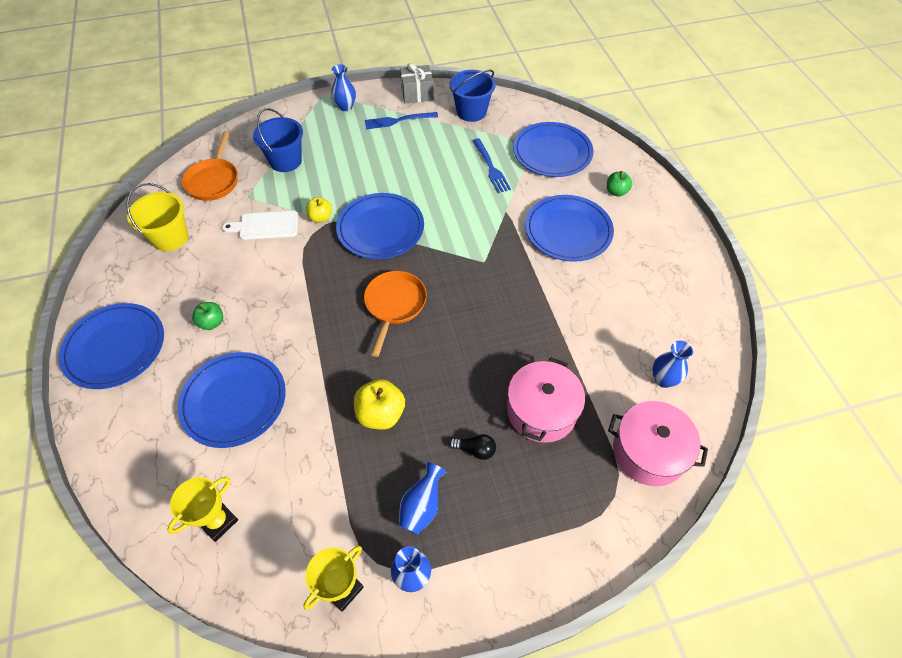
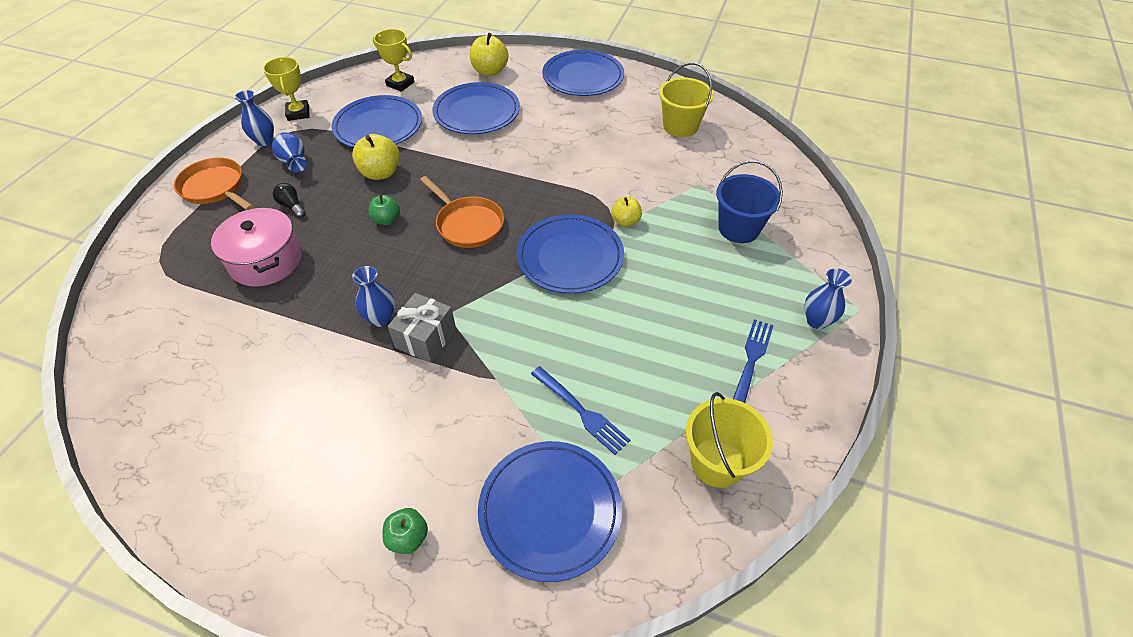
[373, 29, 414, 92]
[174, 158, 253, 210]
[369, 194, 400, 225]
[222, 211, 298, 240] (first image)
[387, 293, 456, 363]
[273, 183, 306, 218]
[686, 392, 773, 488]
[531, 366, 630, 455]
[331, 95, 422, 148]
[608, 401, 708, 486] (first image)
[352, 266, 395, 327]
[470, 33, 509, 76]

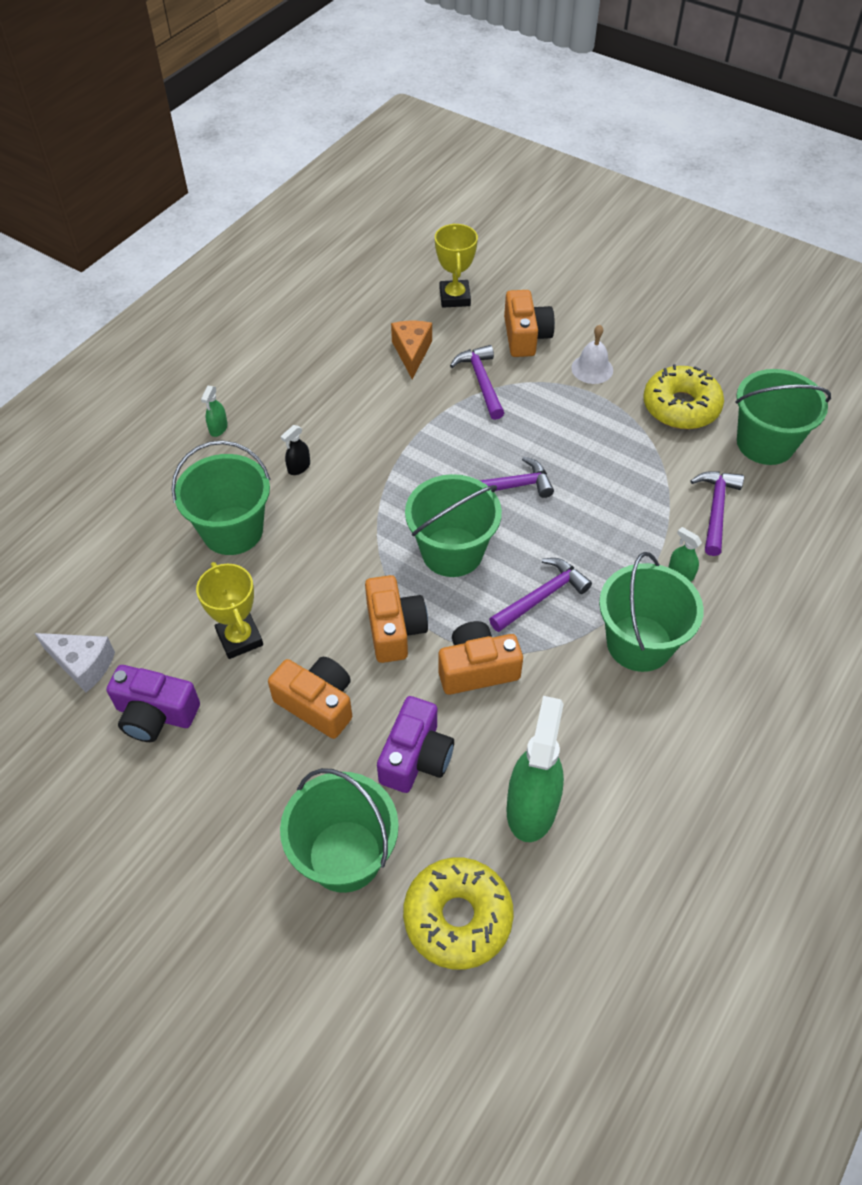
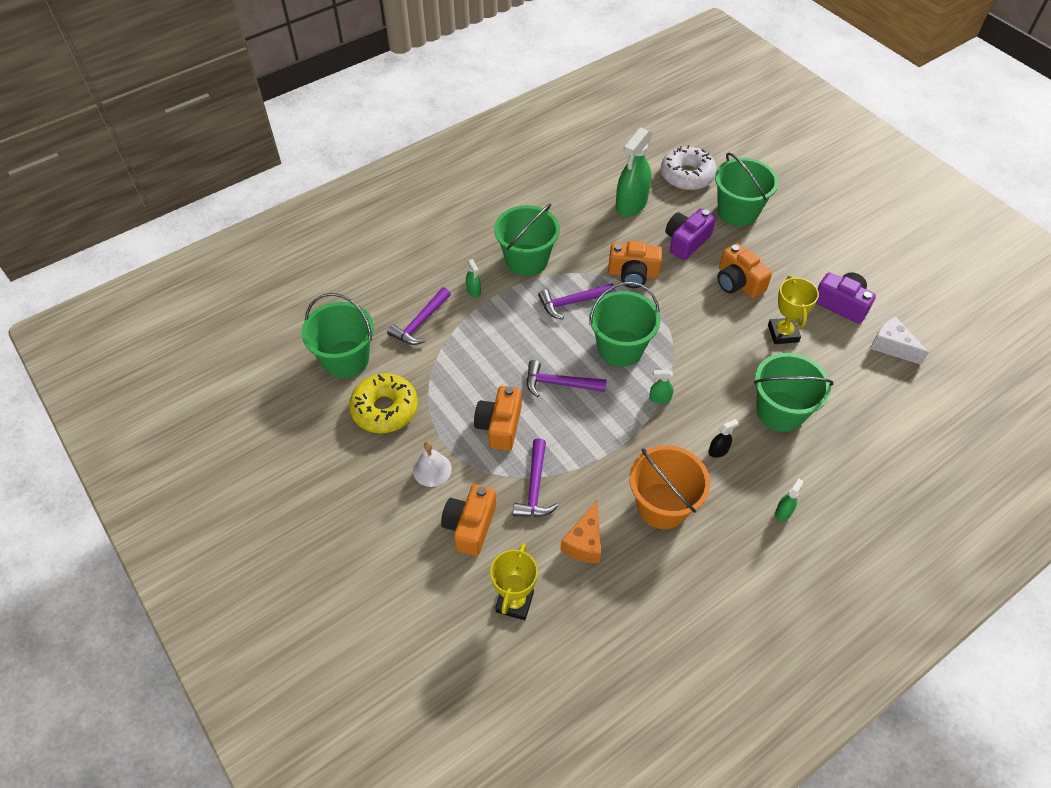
[474, 386, 522, 451]
[661, 145, 717, 190]
[629, 445, 710, 529]
[649, 370, 674, 404]

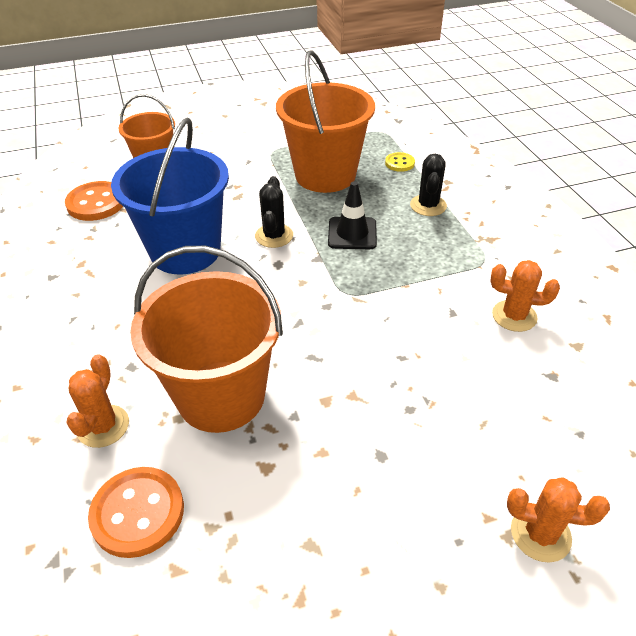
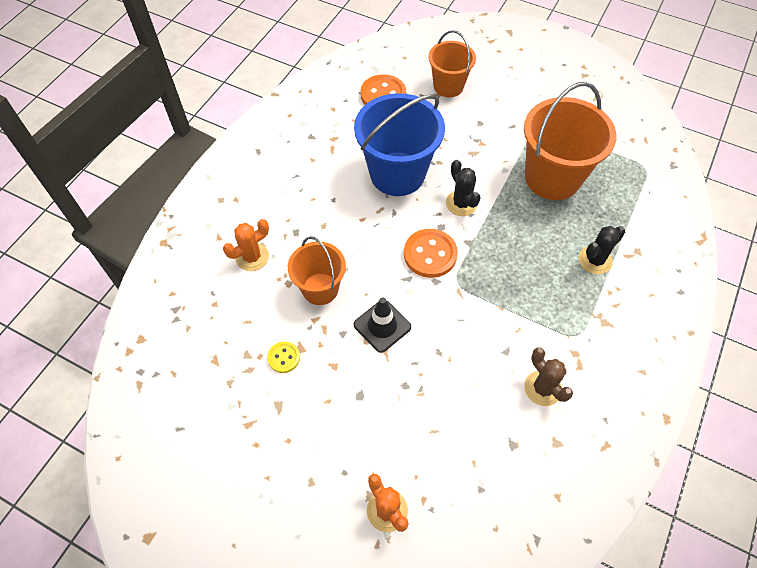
[404, 229, 458, 278]
[288, 236, 346, 305]
[446, 160, 481, 216]
[354, 297, 411, 353]
[267, 342, 300, 373]
[524, 347, 573, 406]

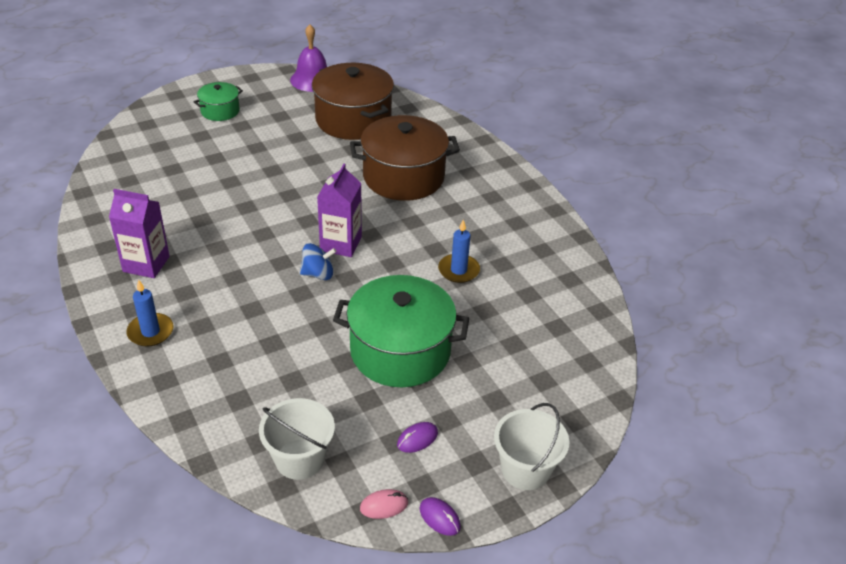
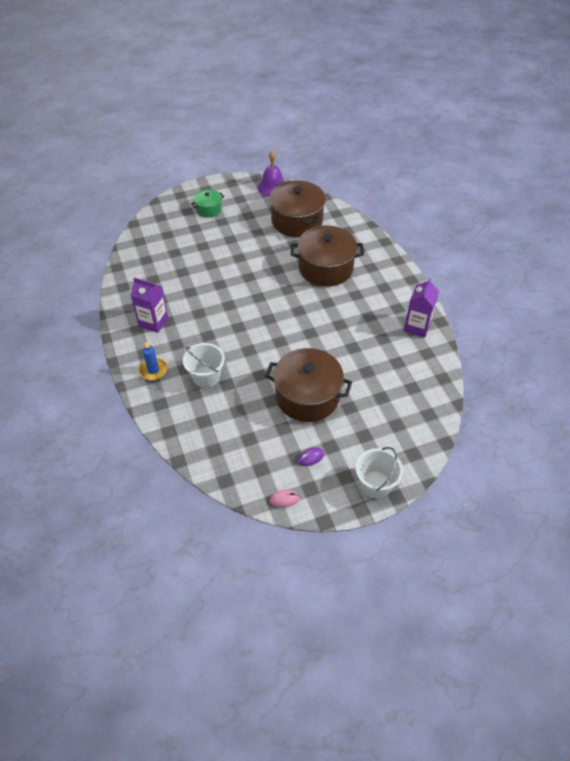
[183, 343, 225, 388]
[300, 243, 337, 280] (first image)
[404, 278, 439, 338]
[265, 348, 352, 422]
[420, 497, 461, 536] (first image)
[438, 219, 480, 283] (first image)

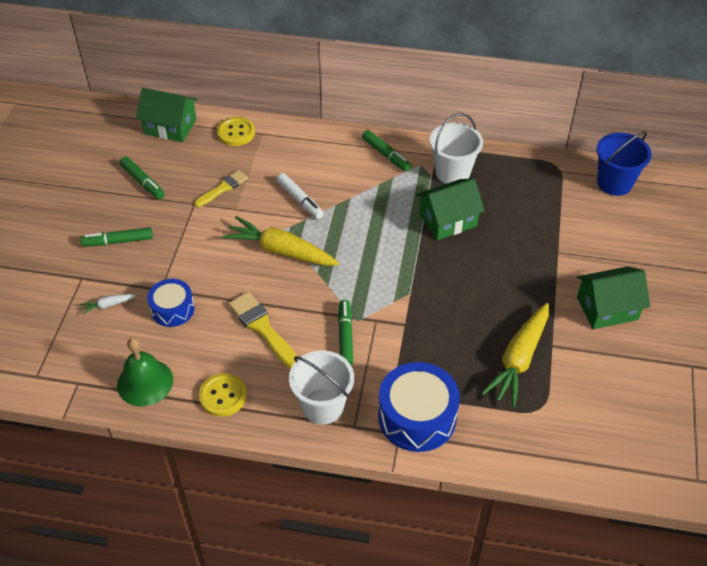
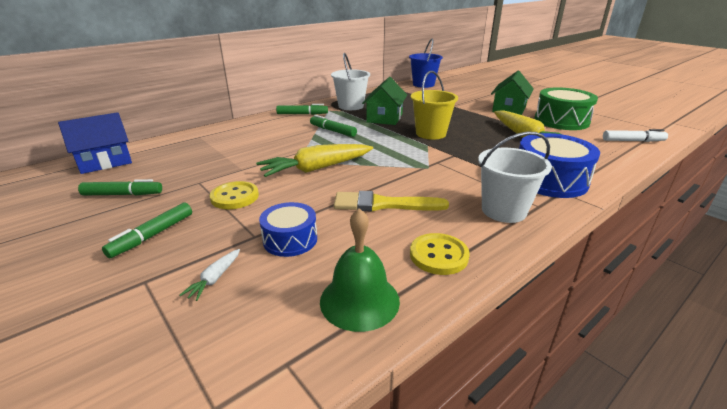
[58, 112, 132, 174]
[194, 170, 248, 207] (first image)
[210, 181, 259, 209]
[603, 129, 668, 142]
[310, 115, 357, 137]
[411, 71, 458, 140]
[534, 87, 598, 130]

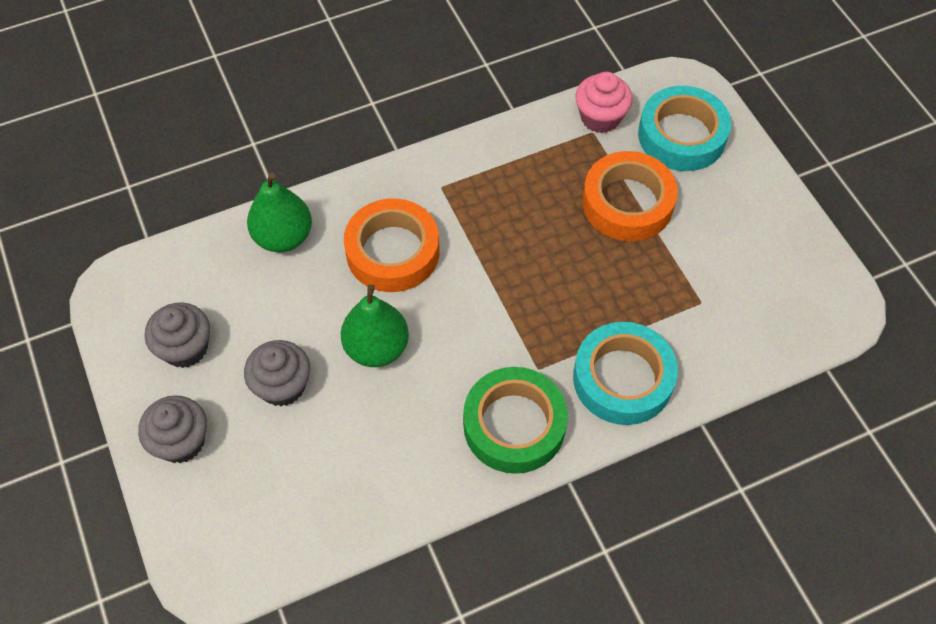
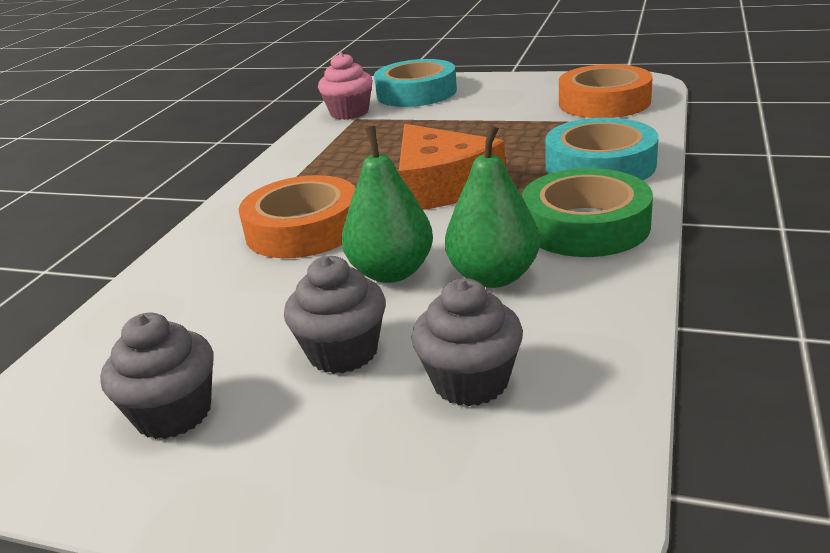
[412, 278, 523, 406]
[445, 125, 540, 288]
[559, 64, 653, 118]
[399, 124, 506, 210]

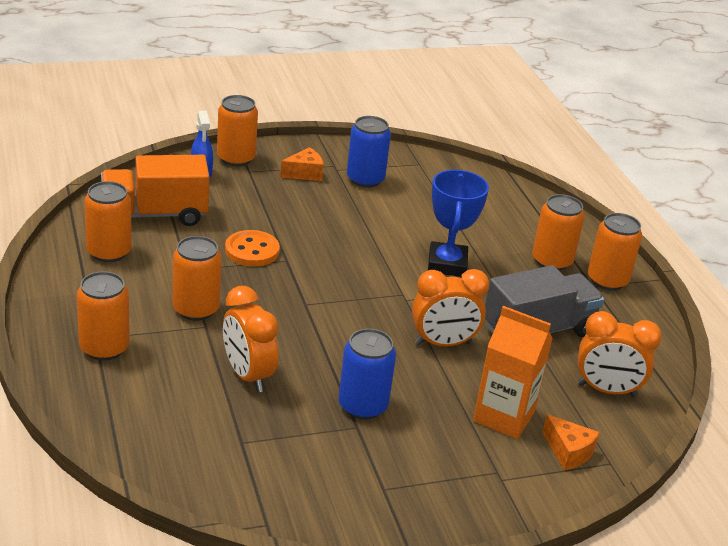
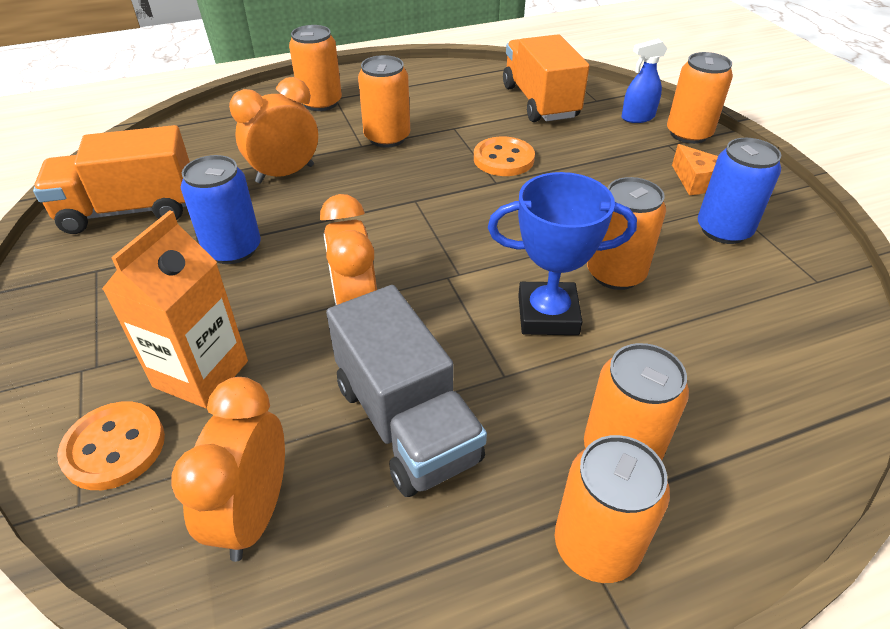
[587, 177, 666, 290]
[57, 402, 165, 490]
[33, 125, 190, 234]

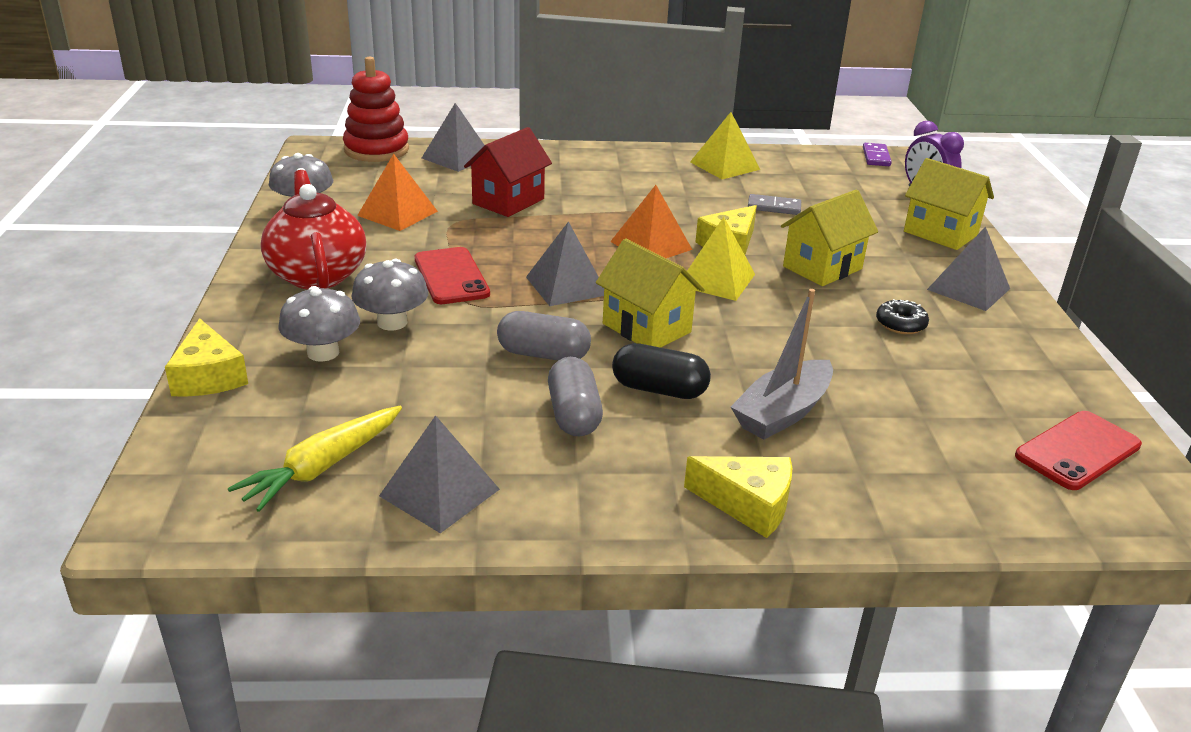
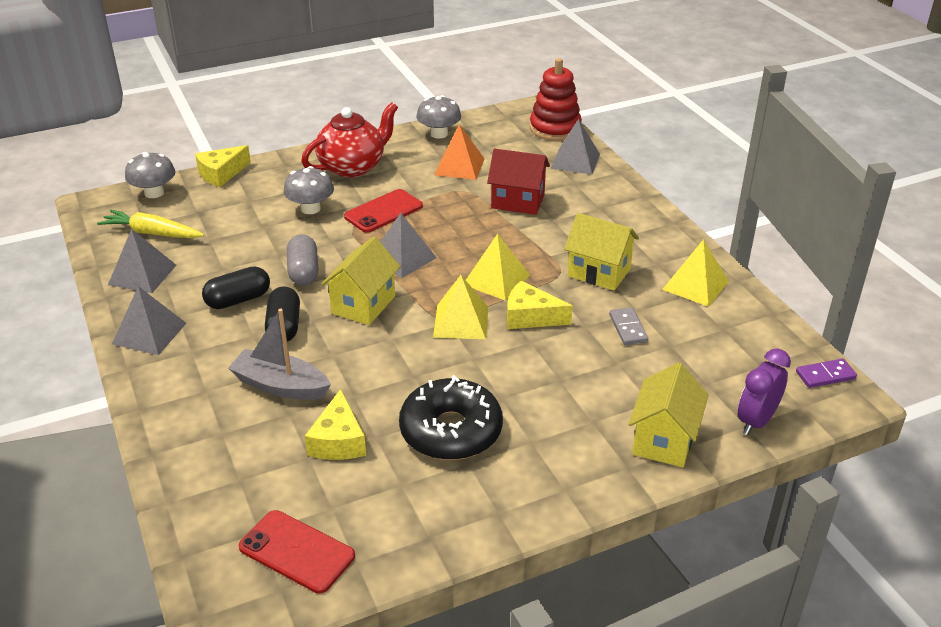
[125, 152, 175, 198]
[202, 266, 270, 309]
[466, 234, 530, 301]
[305, 389, 366, 460]
[564, 213, 639, 291]
[399, 375, 503, 460]
[112, 286, 186, 355]

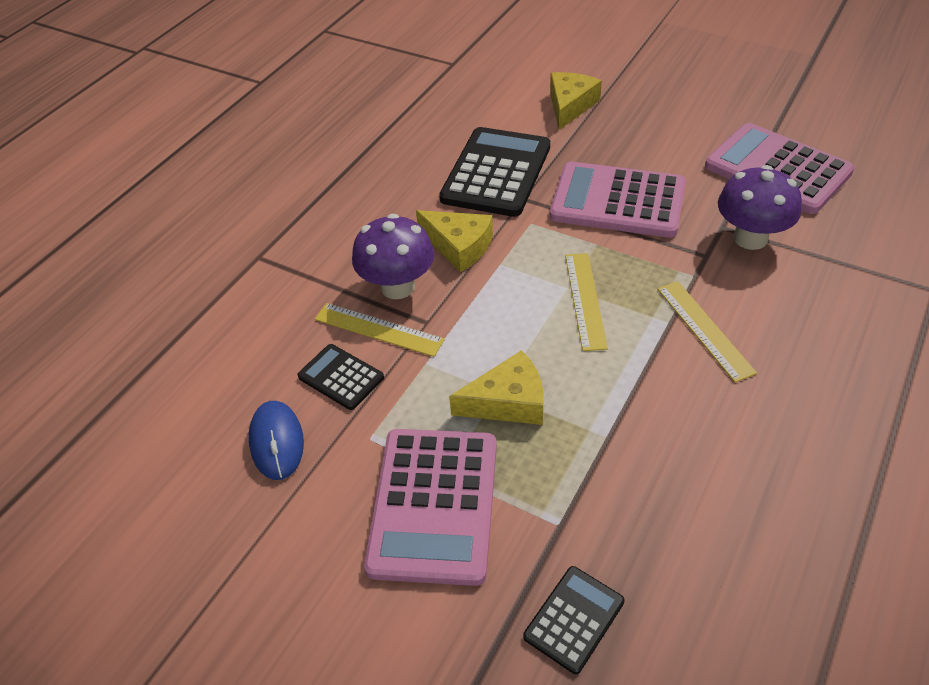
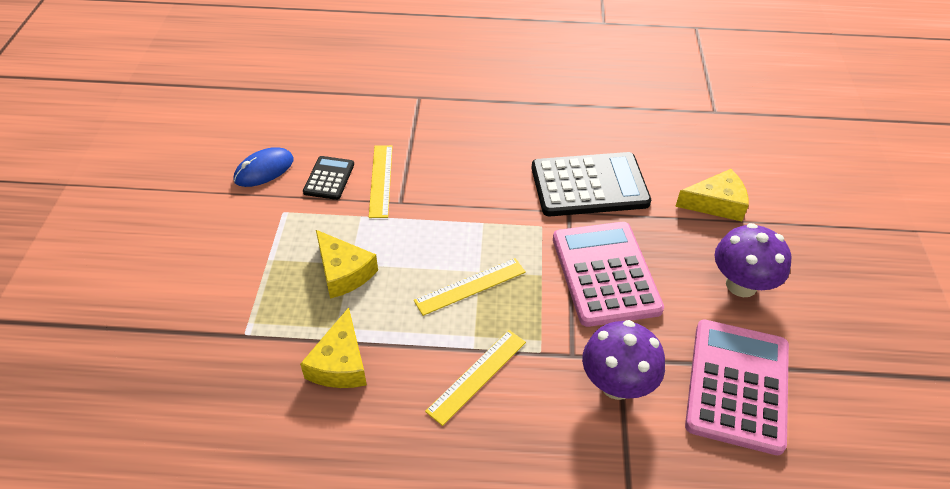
[714, 223, 791, 297]
[364, 429, 497, 586] (first image)
[300, 307, 367, 388]
[523, 566, 625, 674] (first image)

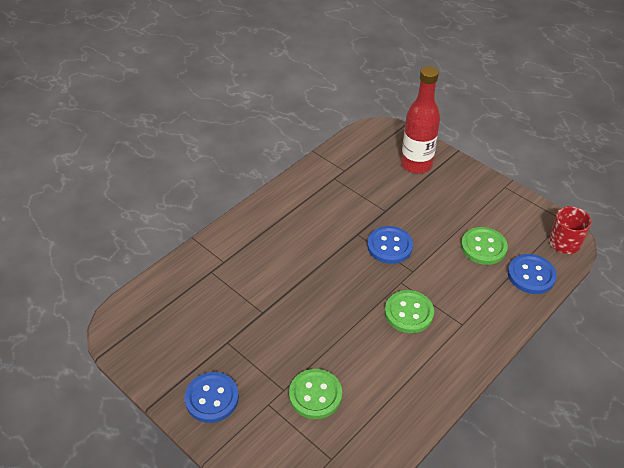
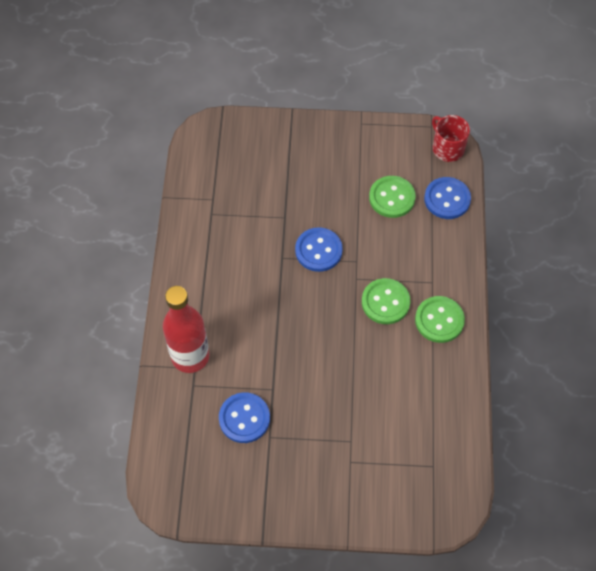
[219, 392, 270, 443]
[415, 296, 465, 343]
[163, 286, 210, 373]

